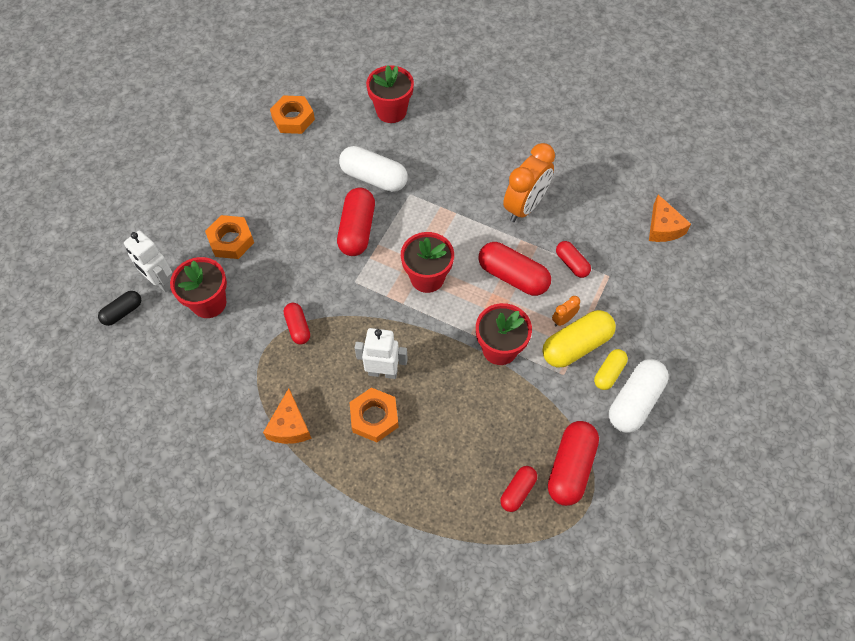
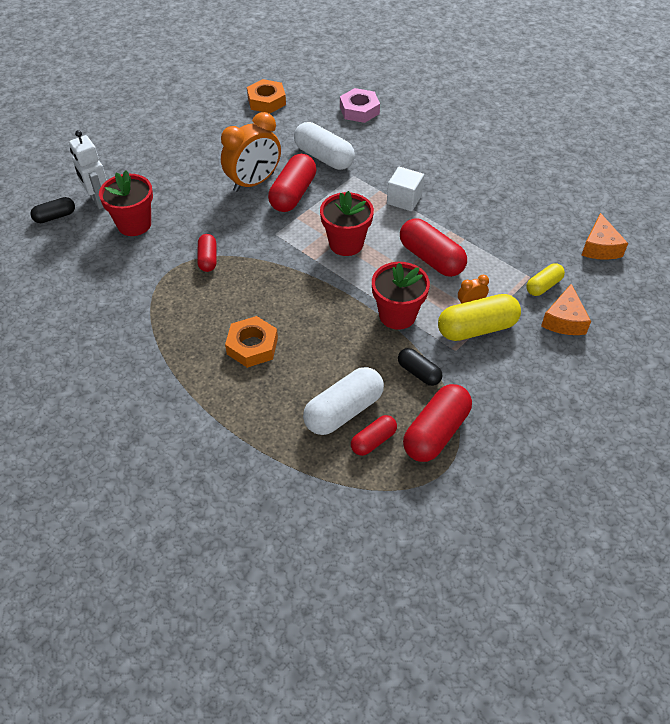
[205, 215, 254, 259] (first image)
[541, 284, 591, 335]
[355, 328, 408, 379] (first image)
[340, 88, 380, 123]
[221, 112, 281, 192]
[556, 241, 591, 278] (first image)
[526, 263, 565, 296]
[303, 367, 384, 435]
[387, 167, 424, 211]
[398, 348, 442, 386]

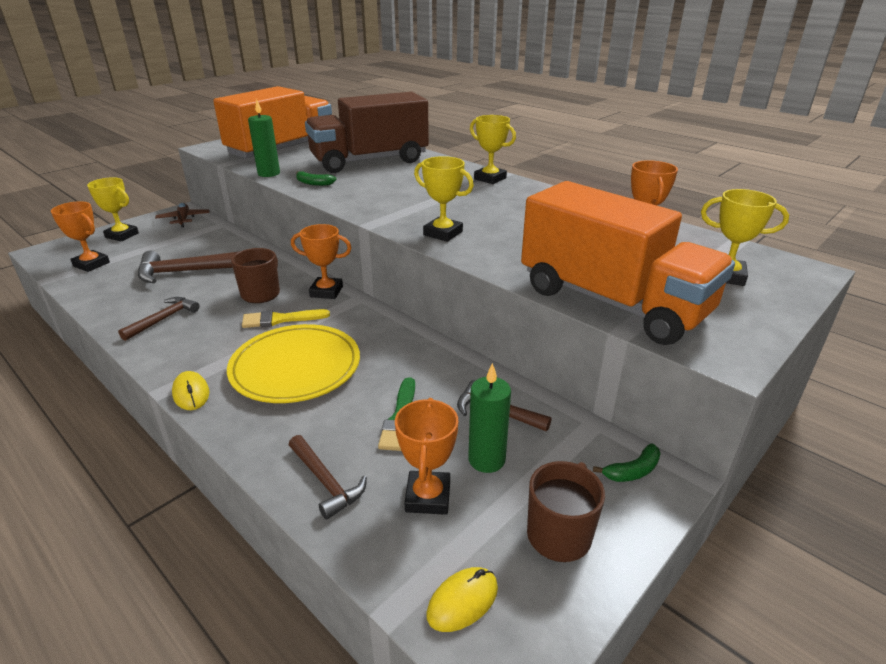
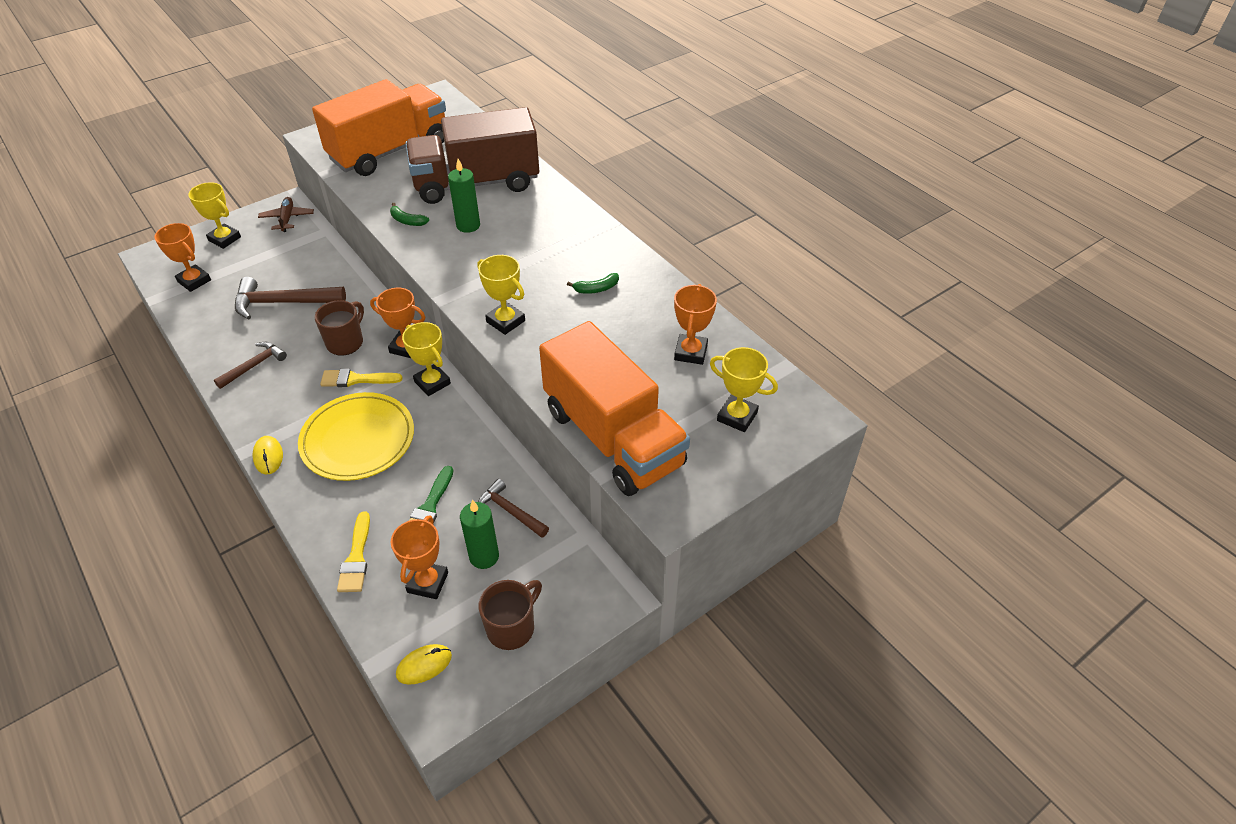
[448, 159, 480, 233]
[337, 511, 370, 592]
[402, 322, 451, 396]
[567, 273, 619, 294]

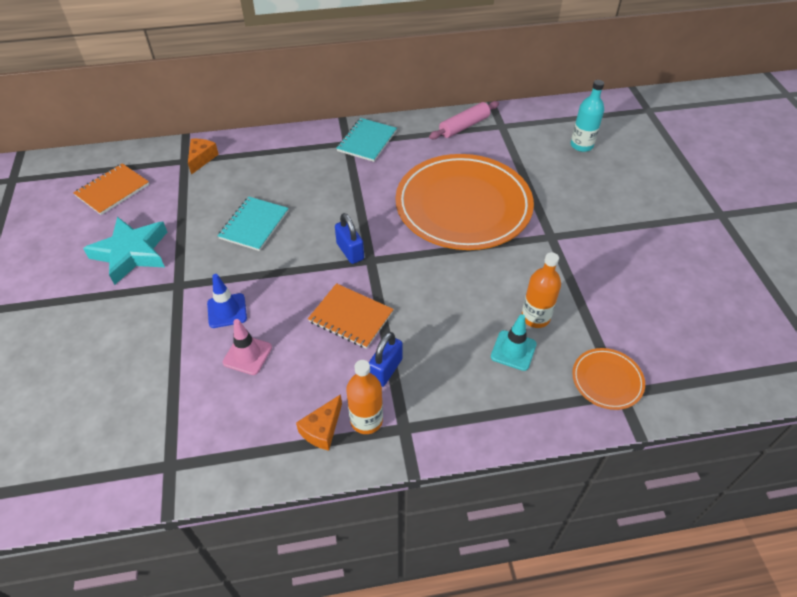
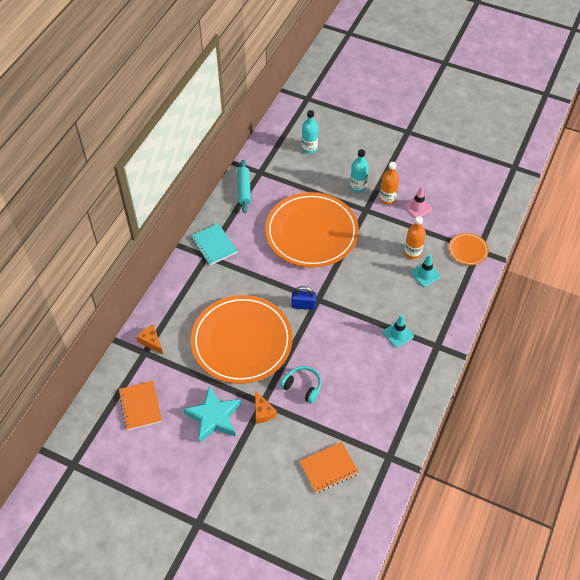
[280, 366, 322, 404]
[191, 295, 293, 384]
[404, 186, 432, 218]
[255, 390, 277, 424]
[300, 442, 359, 493]
[379, 162, 399, 205]
[383, 315, 414, 348]
[237, 160, 251, 213]
[350, 149, 369, 193]

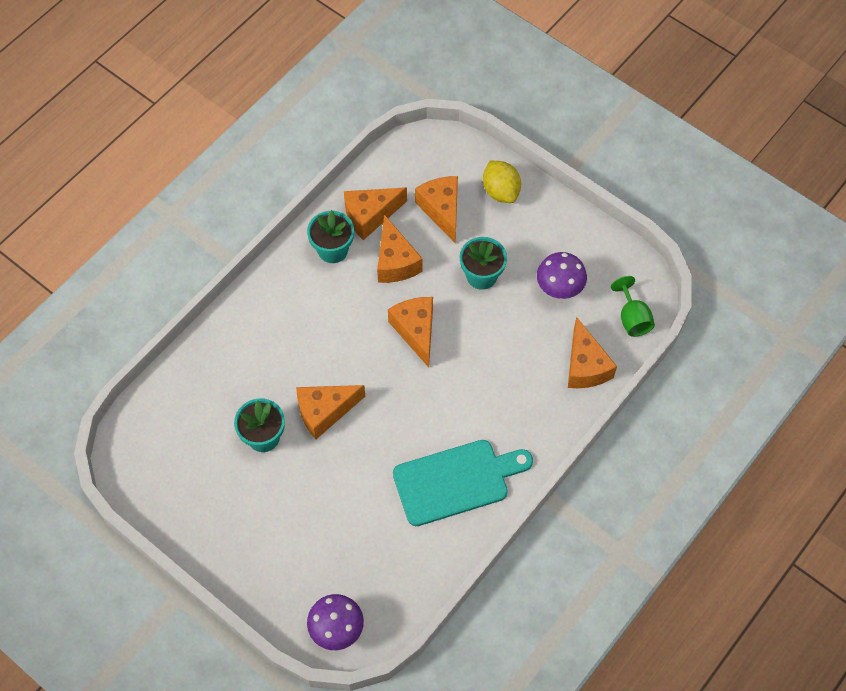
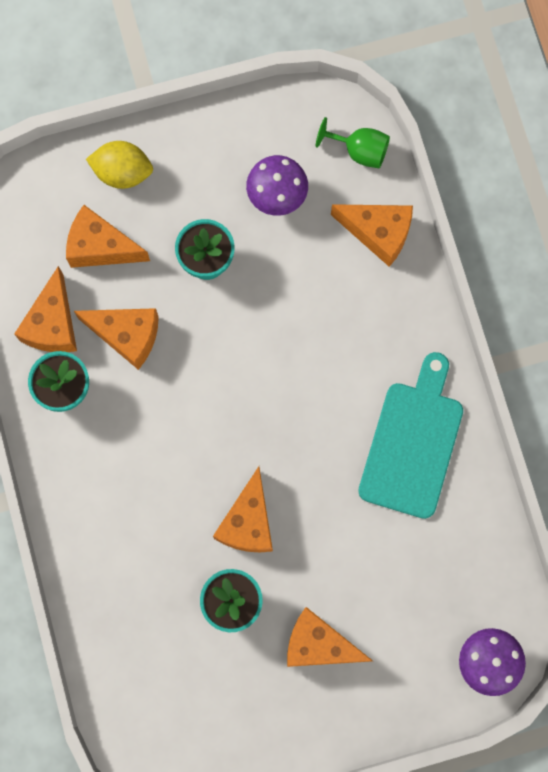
[287, 607, 373, 667]

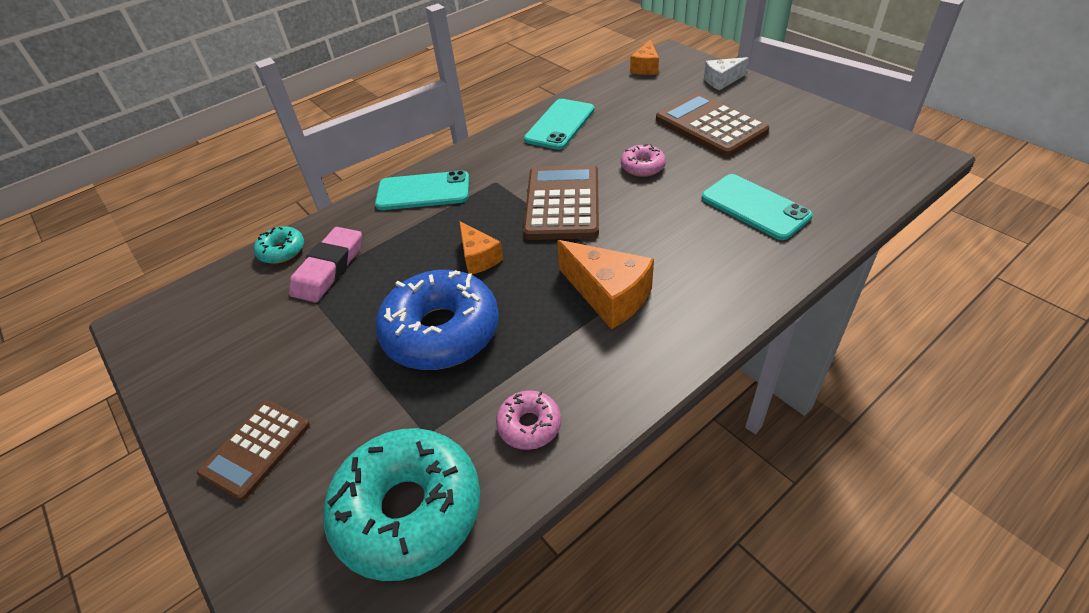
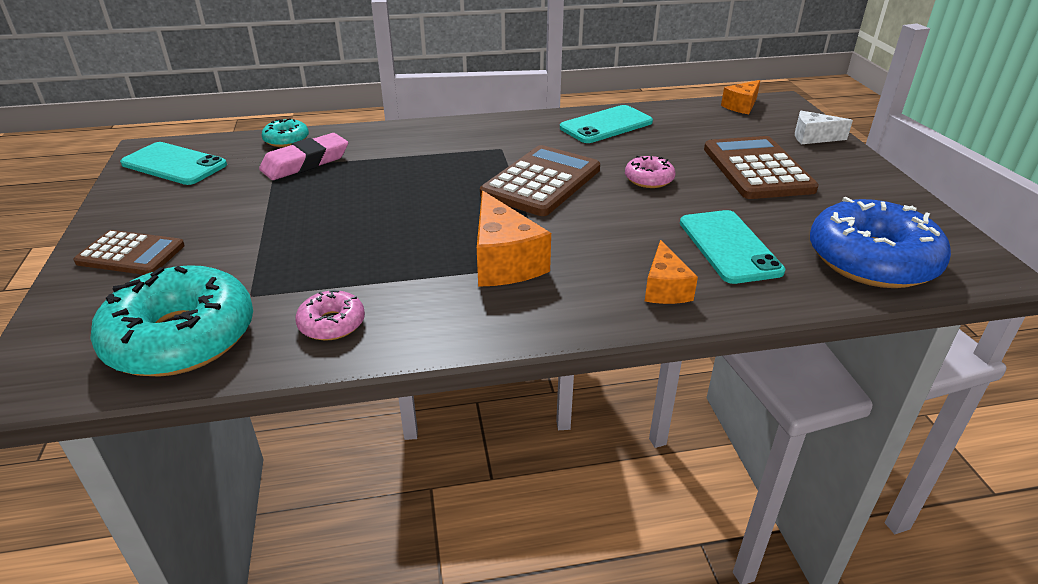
[73, 230, 185, 275]
[120, 142, 227, 185]
[810, 197, 951, 288]
[645, 240, 698, 304]

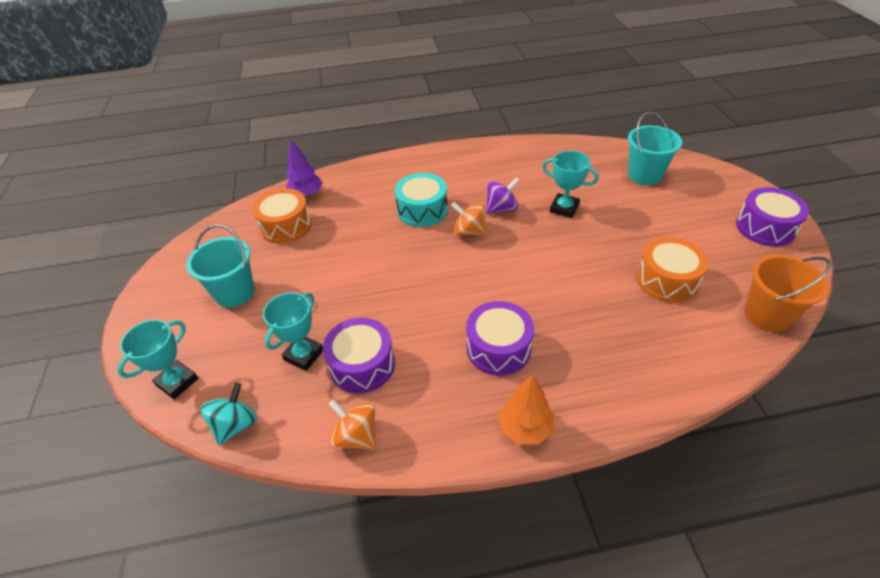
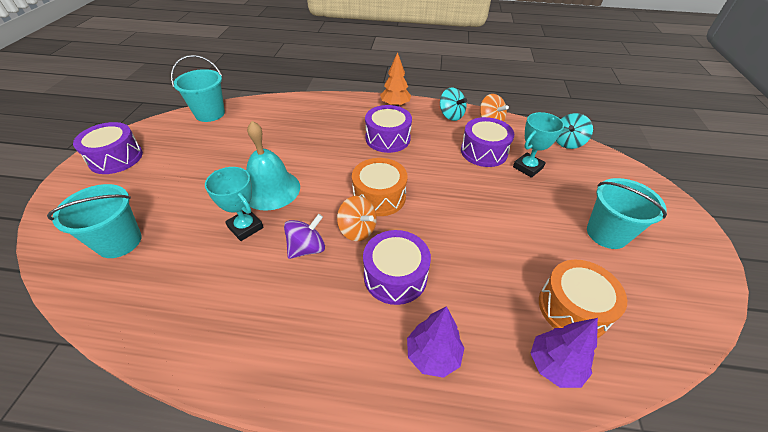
[117, 320, 198, 400] (first image)
[363, 230, 431, 305]
[284, 214, 325, 259]
[352, 158, 408, 216]
[171, 55, 225, 122]
[246, 121, 300, 211]
[407, 306, 464, 378]
[440, 87, 467, 121]

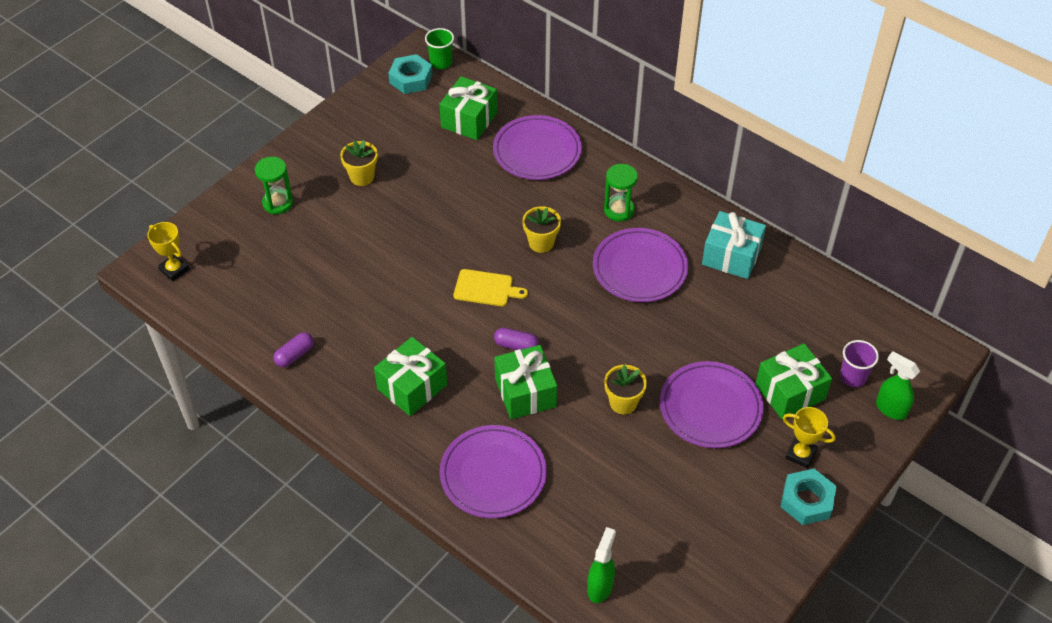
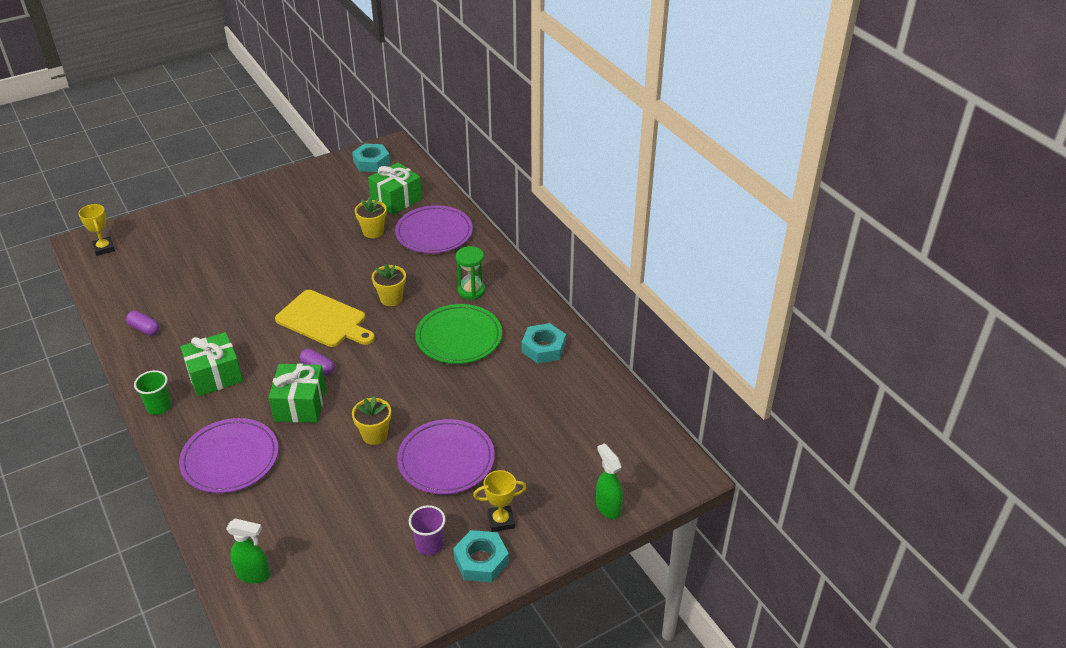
[255, 157, 293, 214] (first image)
[126, 311, 160, 336]
[355, 197, 387, 238]
[134, 370, 172, 415]
[275, 290, 375, 347]
[226, 519, 270, 583]
[415, 304, 502, 364]
[522, 323, 566, 364]
[756, 343, 832, 420] (first image)
[473, 470, 527, 532]
[409, 505, 446, 555]

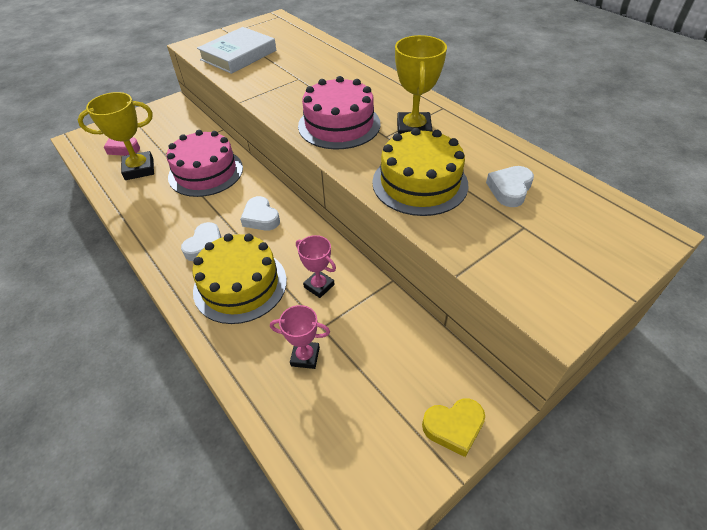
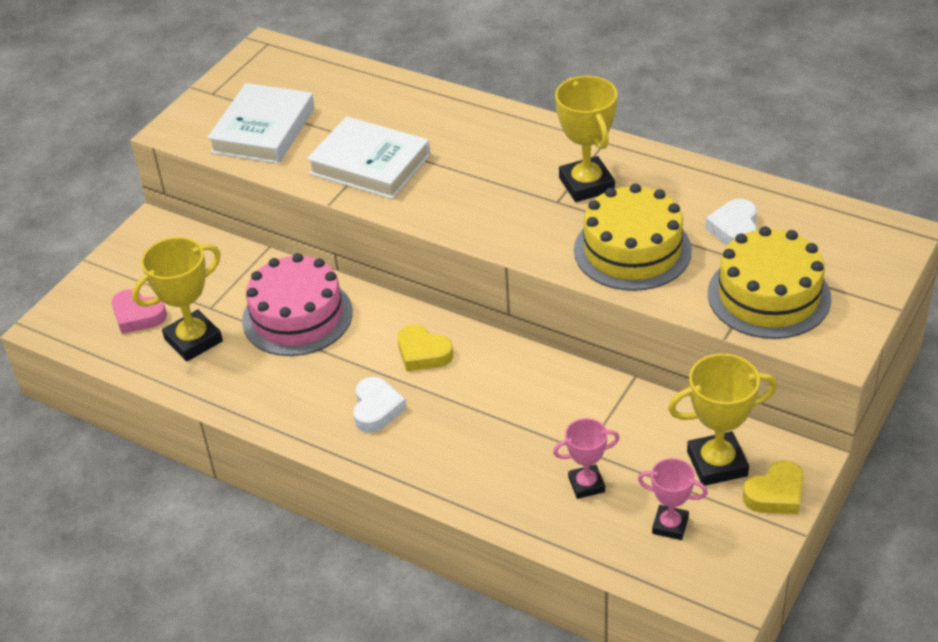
[708, 226, 831, 339]
[397, 325, 453, 371]
[638, 458, 708, 540]
[298, 76, 381, 149] (first image)
[307, 116, 430, 199]
[668, 354, 777, 486]

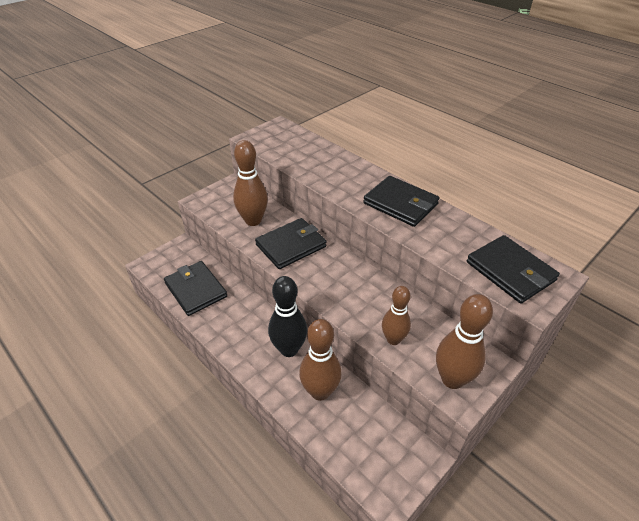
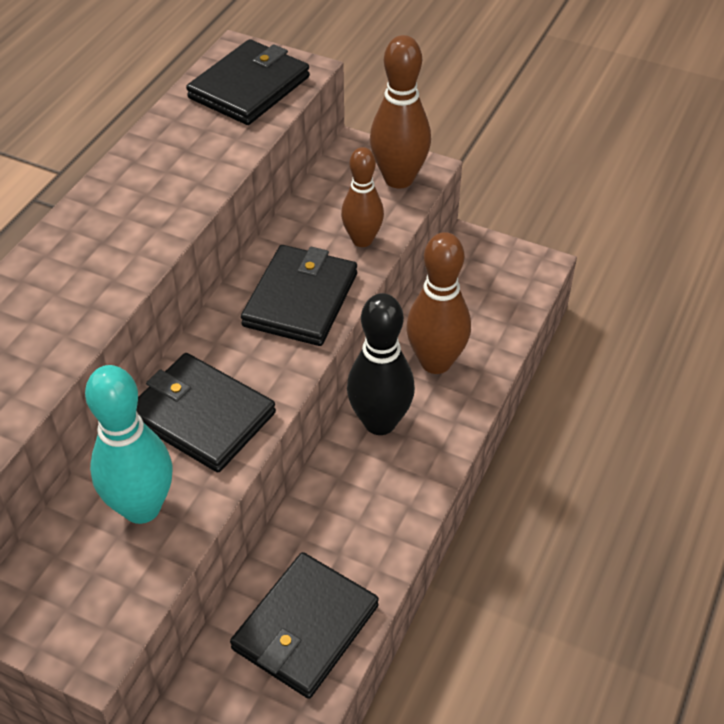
[85, 365, 173, 524]
[241, 245, 357, 346]

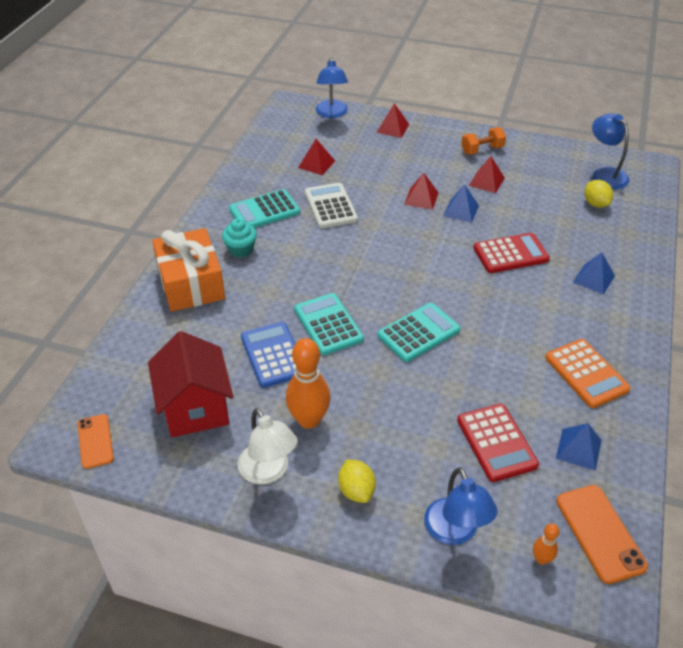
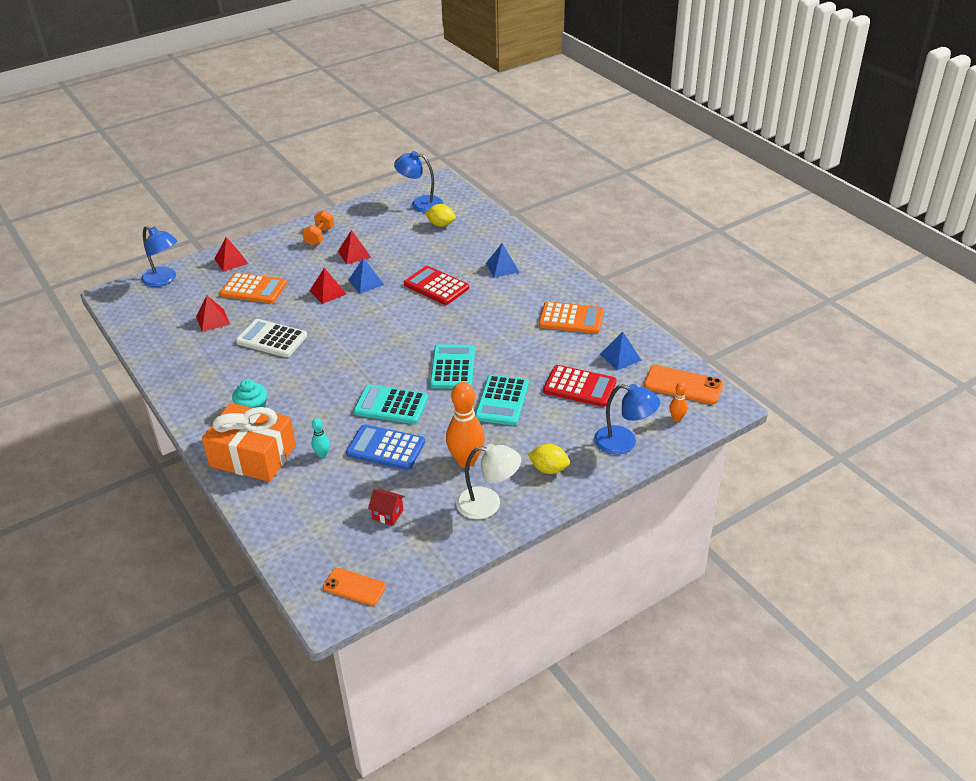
[368, 489, 405, 526]
[475, 375, 529, 425]
[404, 266, 469, 305]
[220, 273, 287, 303]
[311, 418, 330, 458]

